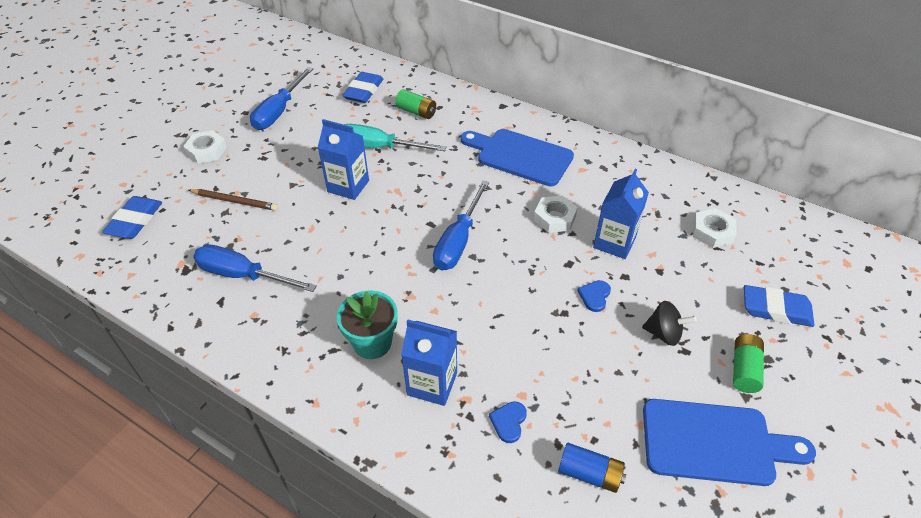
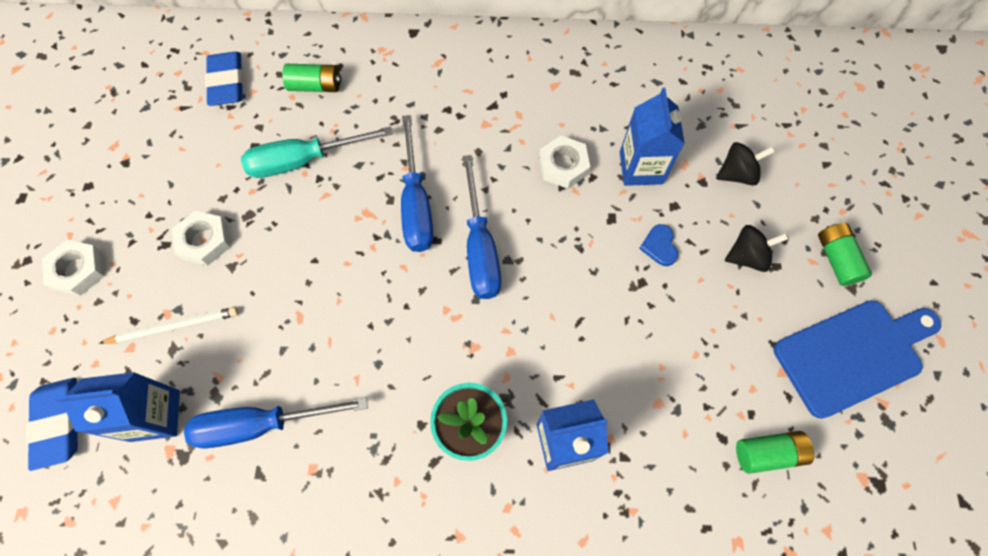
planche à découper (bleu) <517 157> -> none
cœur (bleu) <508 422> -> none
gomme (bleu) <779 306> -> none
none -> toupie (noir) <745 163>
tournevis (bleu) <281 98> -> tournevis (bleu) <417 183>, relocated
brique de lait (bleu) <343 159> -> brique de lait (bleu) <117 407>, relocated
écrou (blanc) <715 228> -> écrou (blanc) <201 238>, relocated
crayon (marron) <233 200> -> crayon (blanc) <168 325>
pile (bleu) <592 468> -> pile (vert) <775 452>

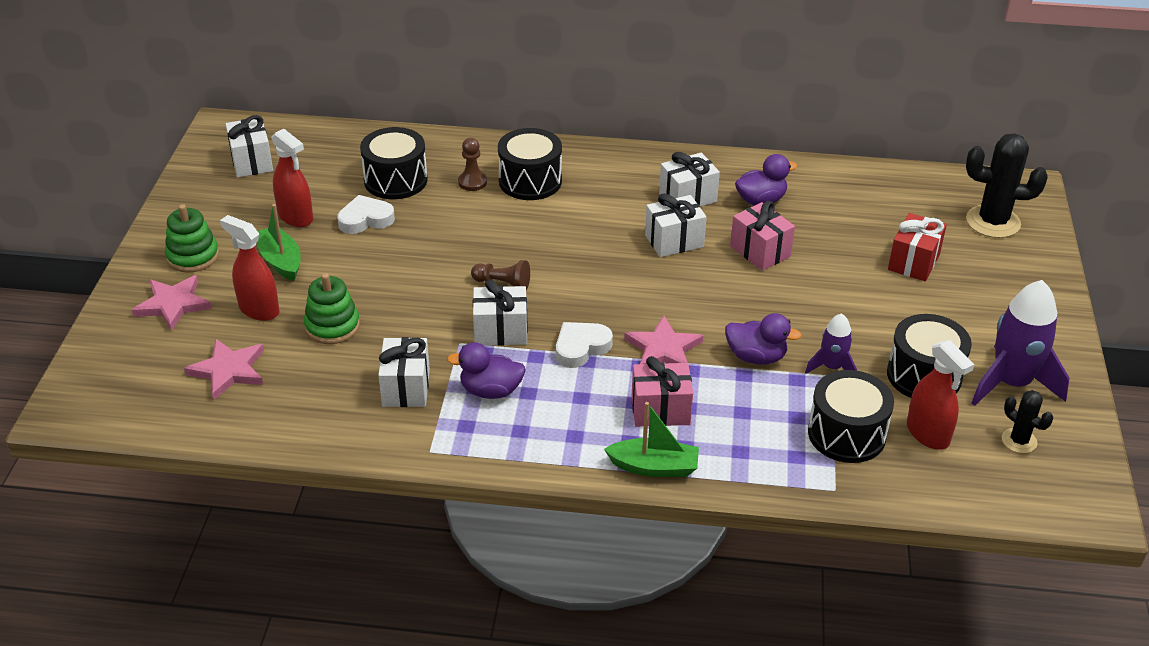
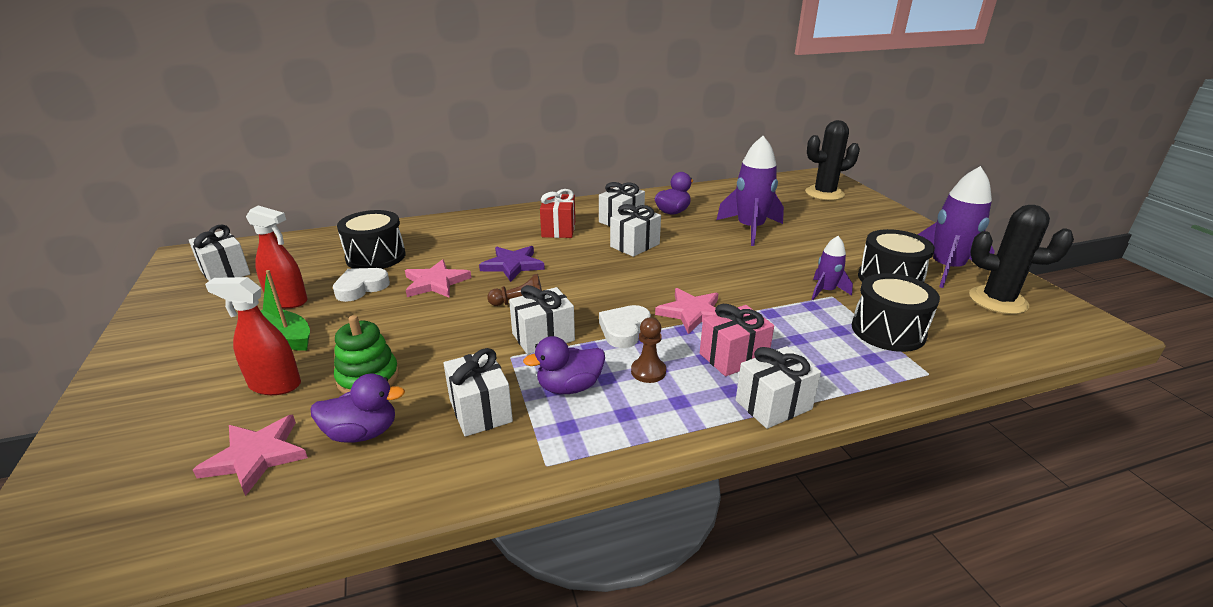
jouet à empiler (vert) <192 238> -> none
tambour (noir) <530 164> -> none
cadeau (rose) <762 236> -> none
vaporisateur (rouge) <941 395> -> none
none -> étoile (violet) <512 264>
none -> fusée (violet) <750 191>
étoile (rose) <172 303> -> étoile (rose) <438 278>, relocated
pion (marron) <472 164> -> pion (marron) <648 350>, relocated
canard (violet) <763 339> -> canard (violet) <357 408>, relocated
cadeau (rouge) <917 247> -> cadeau (rouge) <557 213>, relocated
bateau (vert) <651 439> -> cadeau (blanc) <778 387>
cactus (noir) <1027 421> -> cactus (noir) <1021 259>, x1.83

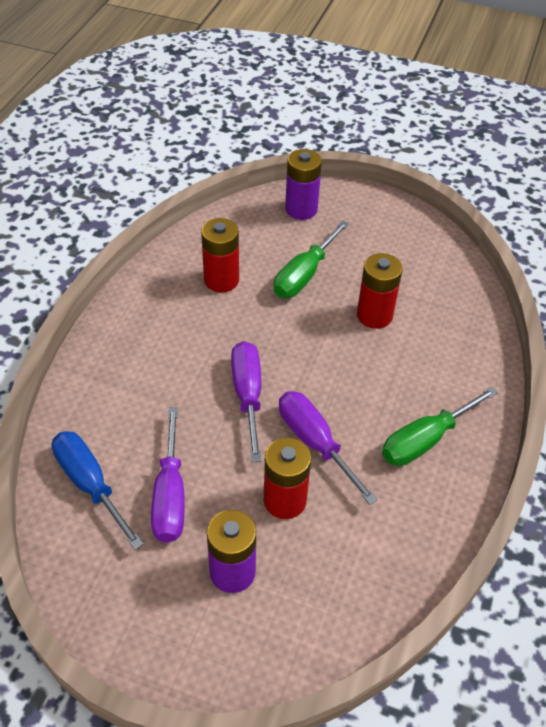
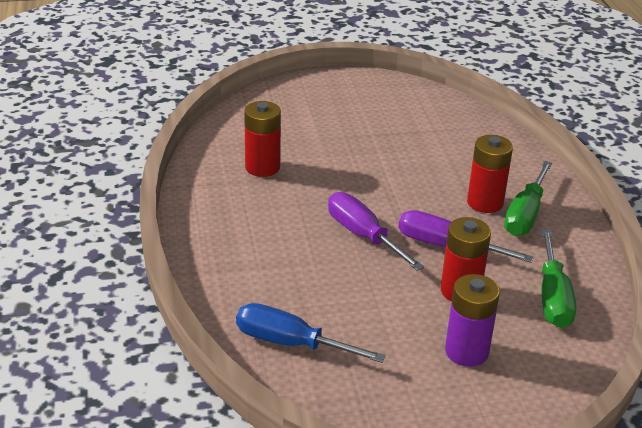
tournevis (violet) <168 475> -> none
pile (violet) <303 184> -> none
tournevis (vert) <311 259> -> tournevis (vert) <558 278>, relocated
pile (rouge) <380 291> -> pile (rouge) <490 174>, relocated

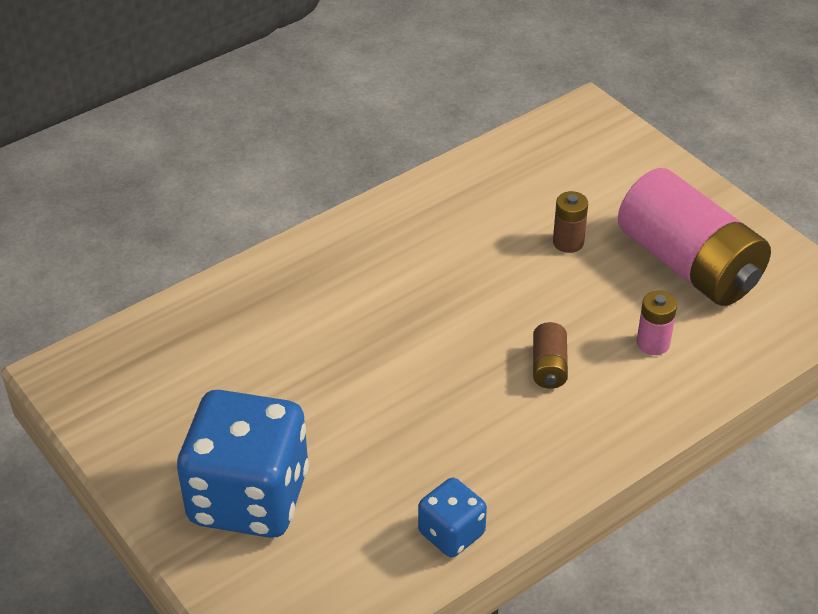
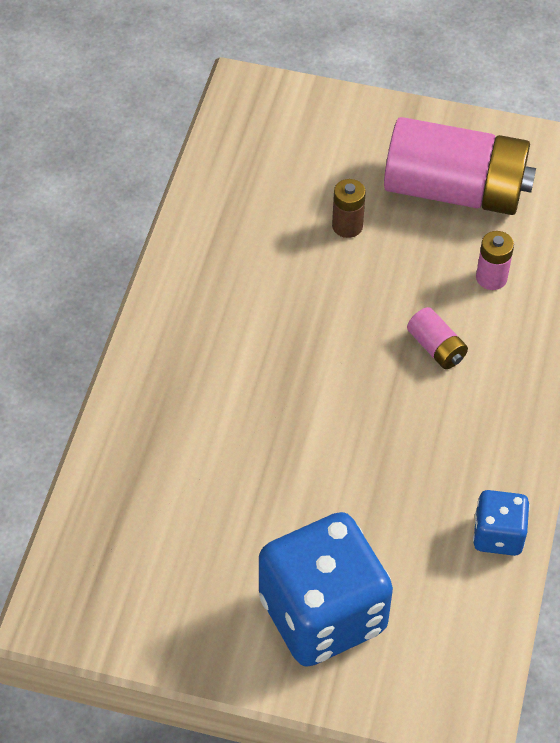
pile (marron) <550 355> -> pile (rose) <437 338>

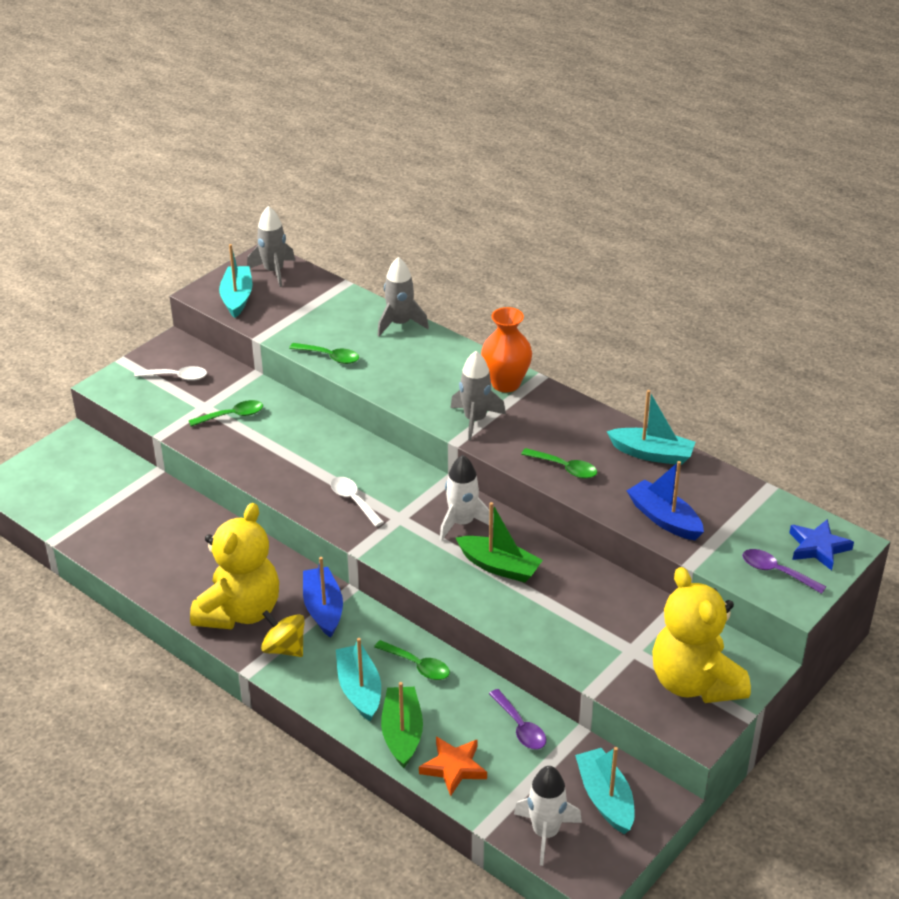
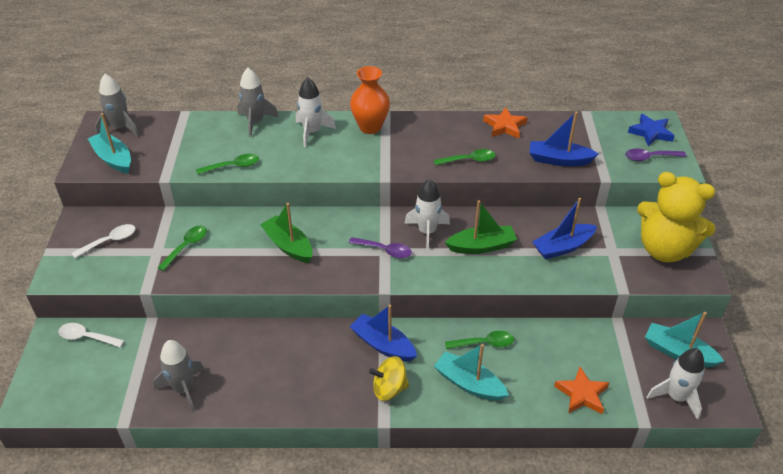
ours en peluche (jaune) <234 566> -> none
none -> fusée (blanc) <316 112>
none -> bateau (bleu) <564 229>
cuillère (blanc) <357 502> -> cuillère (blanc) <91 335>, relocated
bateau (vert) <402 725> -> bateau (vert) <286 233>, relocated
fusée (gris) <478 395> -> fusée (gris) <178 376>, relocated
cuillère (violet) <517 719> -> cuillère (violet) <380 247>, relocated
bateau (turquoise) <650 427> -> étoile (orange) <505 123>

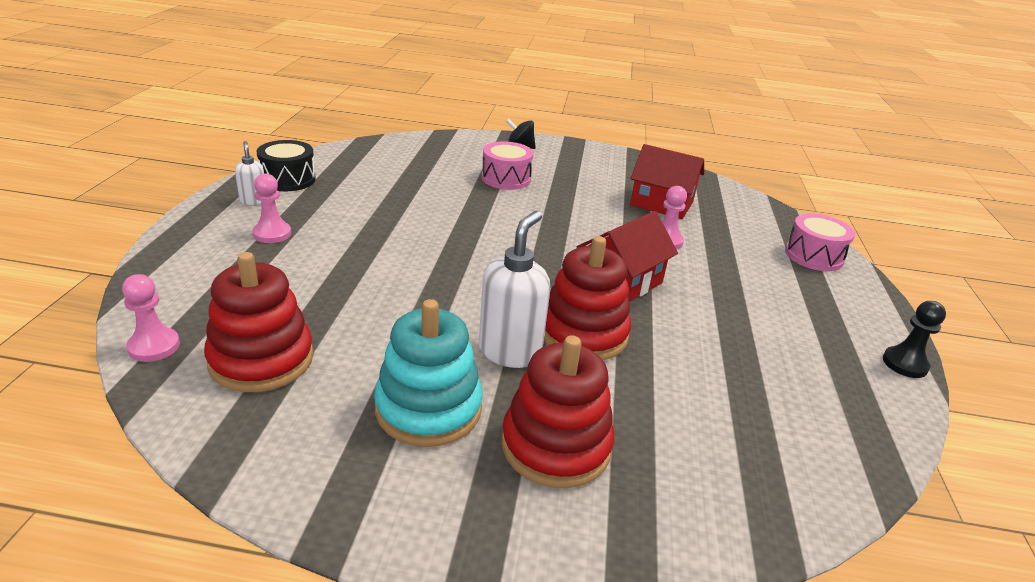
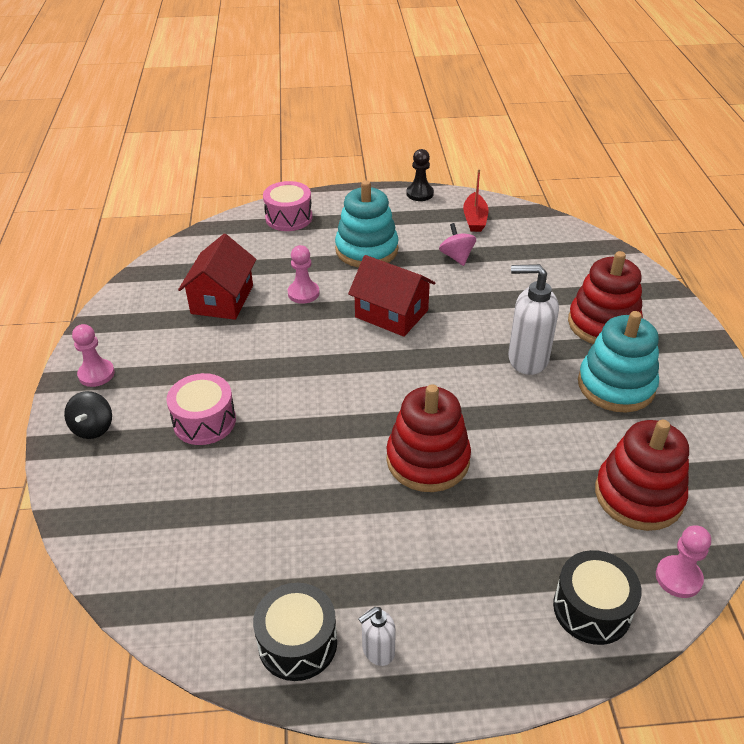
none -> jouet à empiler (turquoise) <367 224>
none -> toupie (rose) <457 244>
none -> bateau (rouge) <475 200>
none -> tambour (noir) <597 597>
pion (rose) <271 208> -> pion (rose) <93 355>, relocated
jouet à empiler (rouge) <587 298> -> jouet à empiler (rouge) <428 438>, relocated

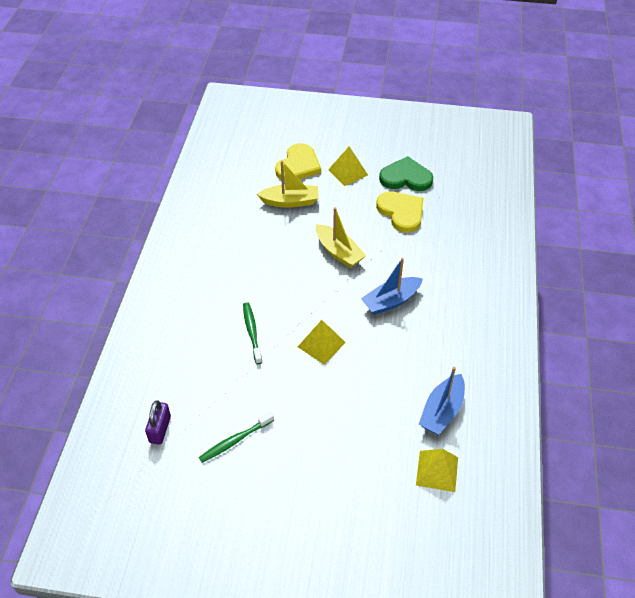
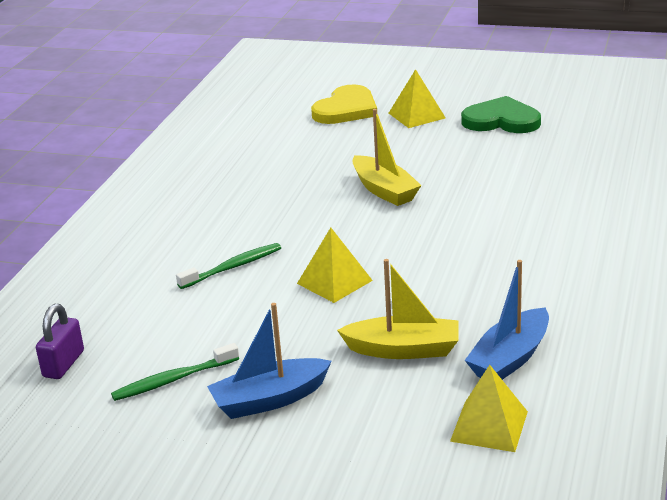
cœur (jaune) <399 212> -> none
bateau (jaune) <288 184> -> bateau (jaune) <398 309>, relocated
bateau (bleu) <392 286> -> bateau (bleu) <269 361>, relocated
brosse à dents (vert) <252 333> -> brosse à dents (vert) <228 266>, 60 degrees clockwise

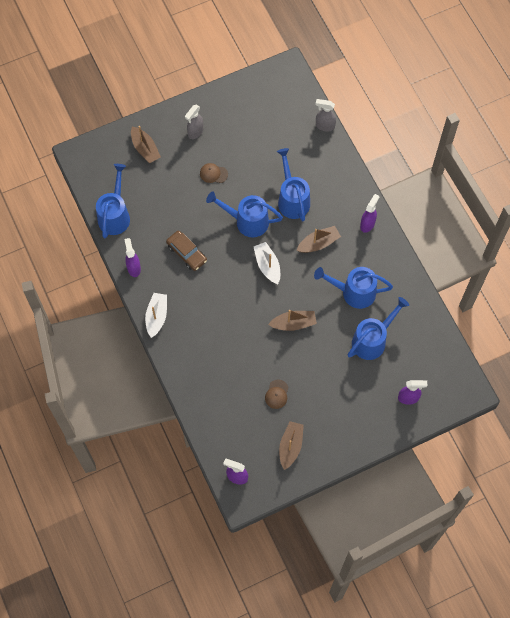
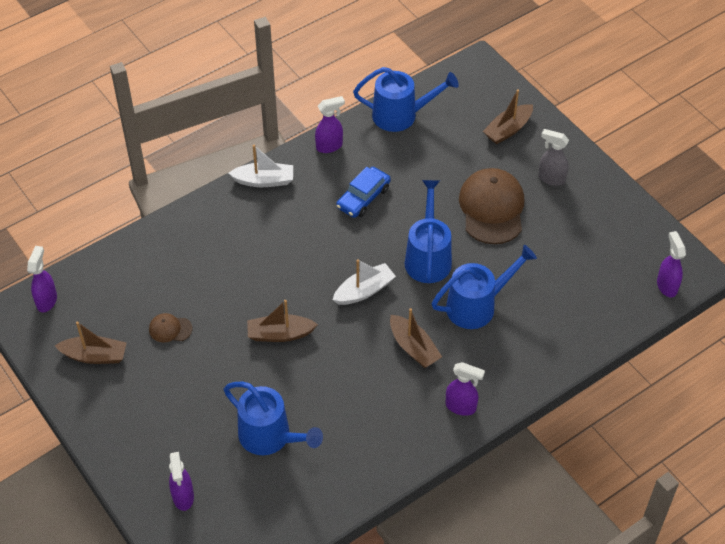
arrosoir (bleu) <353 288> -> none
vaporisateur (gris) <325 115> -> none
none -> vaporisateur (violet) <671 264>
voiture (marron) <186 251> -> voiture (bleu) <363 192>
bateau (marron) <292 320> -> bateau (marron) <282 321>, 105 degrees clockwise
casquette (marron) <214 173> -> casquette (marron) <491 206>, x2.19

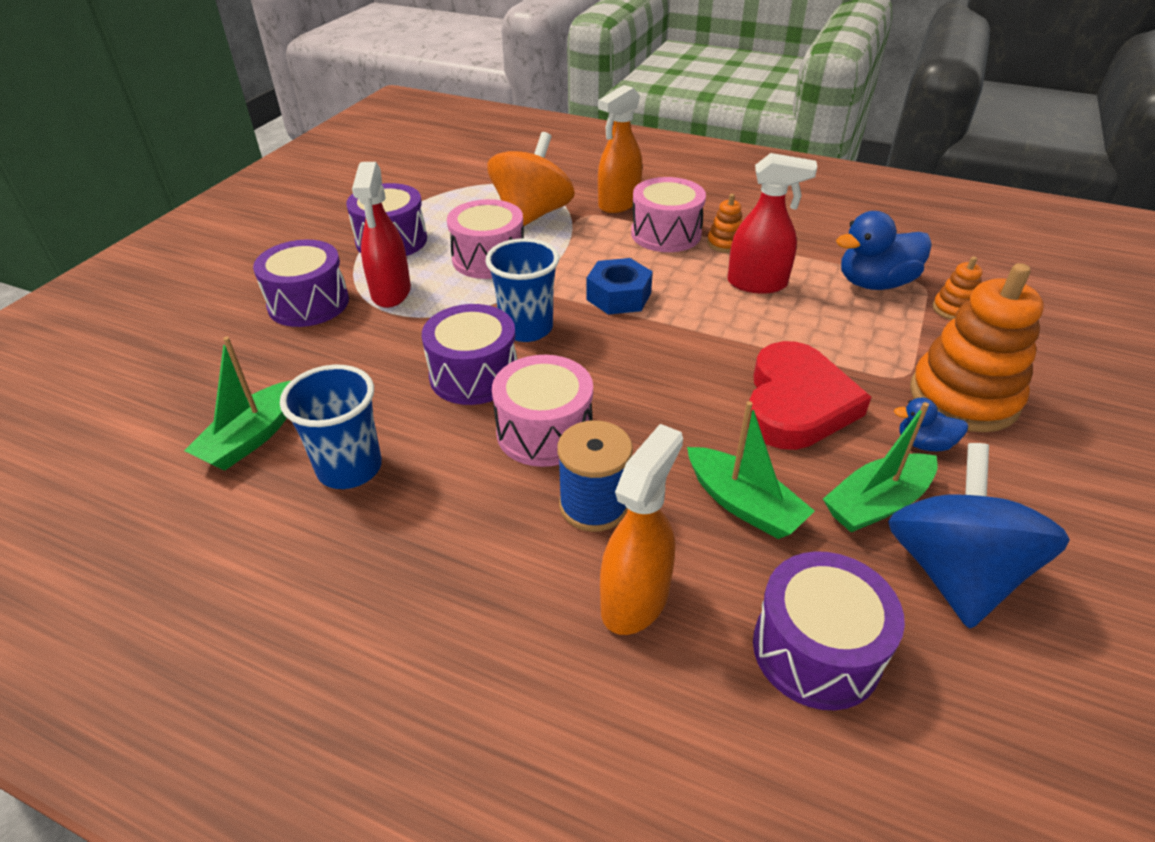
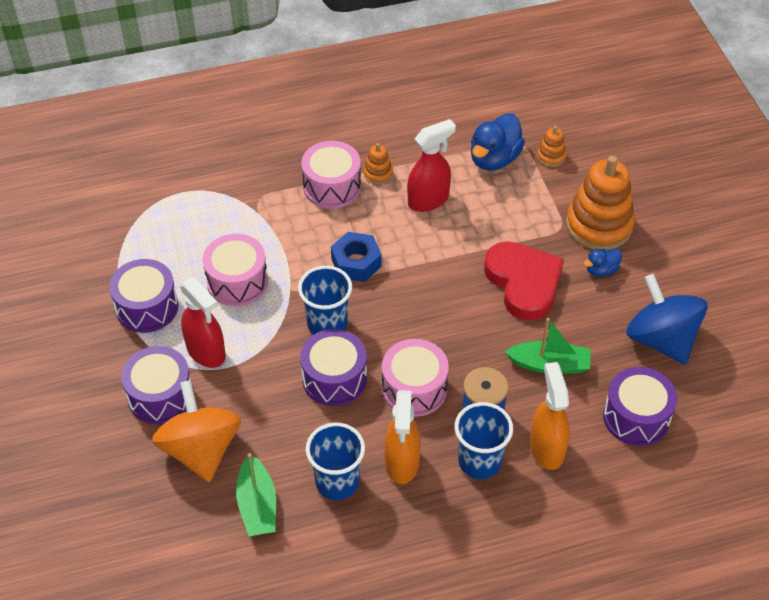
bateau (vert) <880 467> -> none
none -> gobelet (bleu) <483 440>
toupie (orange) <531 179> -> toupie (orange) <196 431>, relocated
vaporisateur (orange) <620 149> -> vaporisateur (orange) <402 437>, relocated

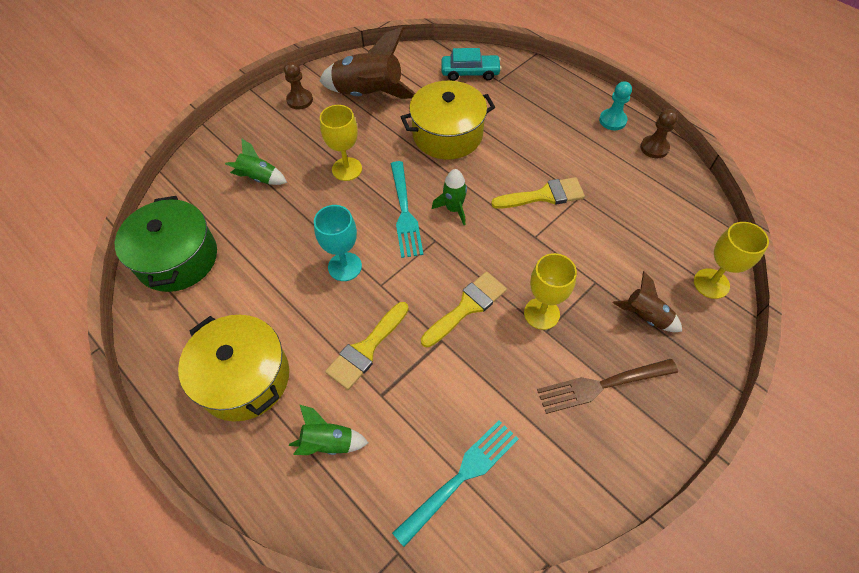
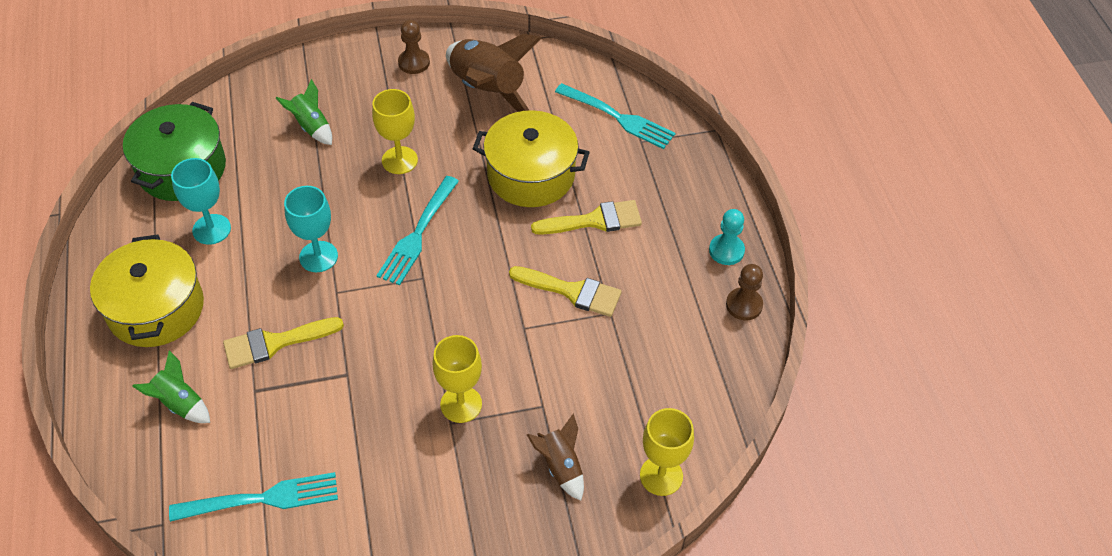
fusée (vert) <449 197> -> none
fourchette (marron) <607 386> -> none
none -> verre à pied (turquoise) <201 201>
pinceau (jaune) <464 309> -> pinceau (jaune) <586 217>, relocated
voiture (turquoise) <471 64> -> fourchette (turquoise) <615 116>

